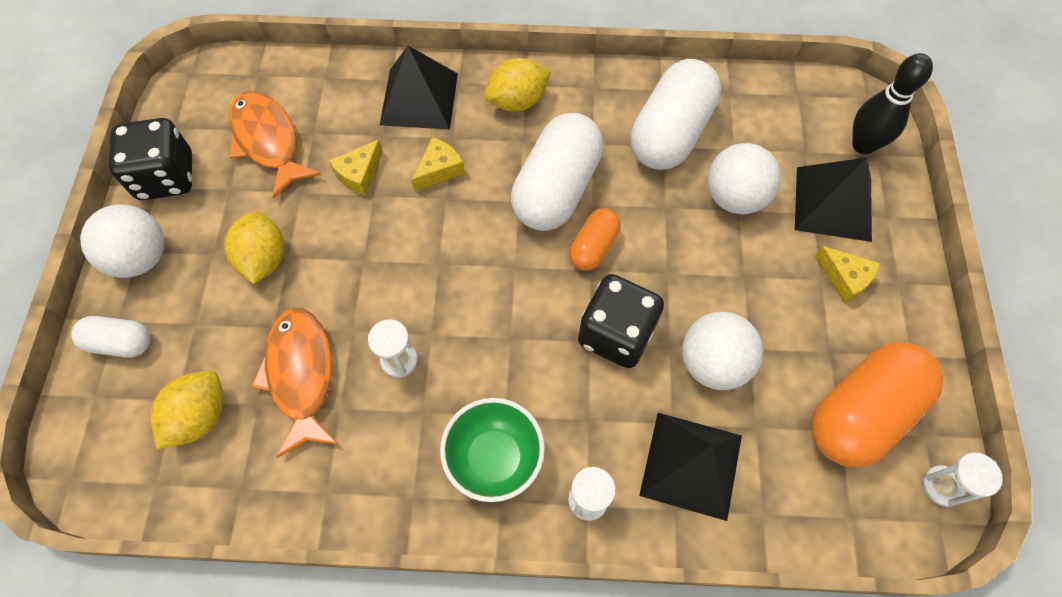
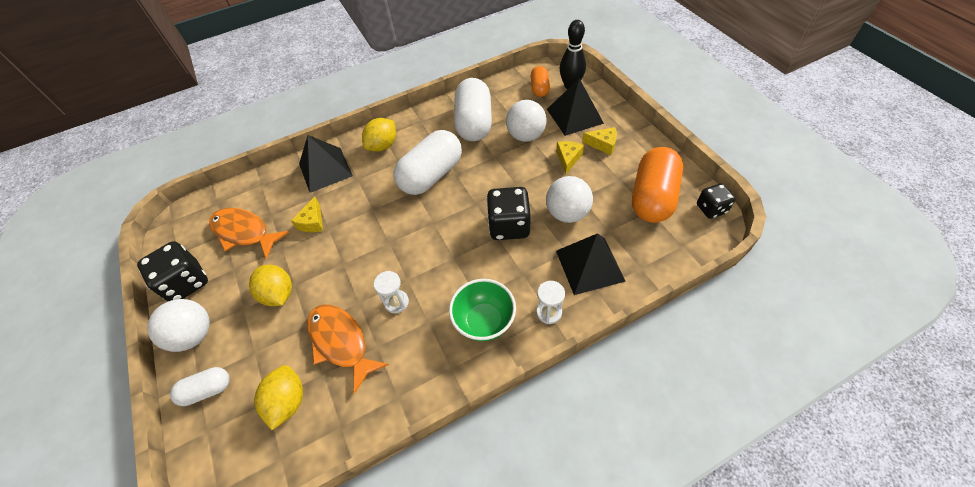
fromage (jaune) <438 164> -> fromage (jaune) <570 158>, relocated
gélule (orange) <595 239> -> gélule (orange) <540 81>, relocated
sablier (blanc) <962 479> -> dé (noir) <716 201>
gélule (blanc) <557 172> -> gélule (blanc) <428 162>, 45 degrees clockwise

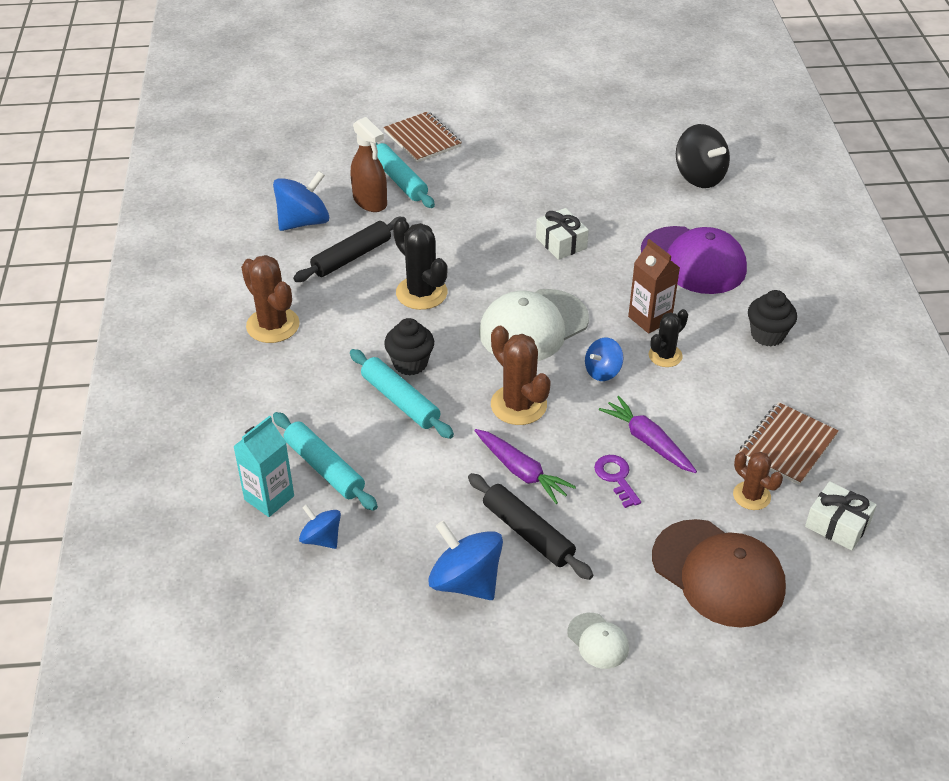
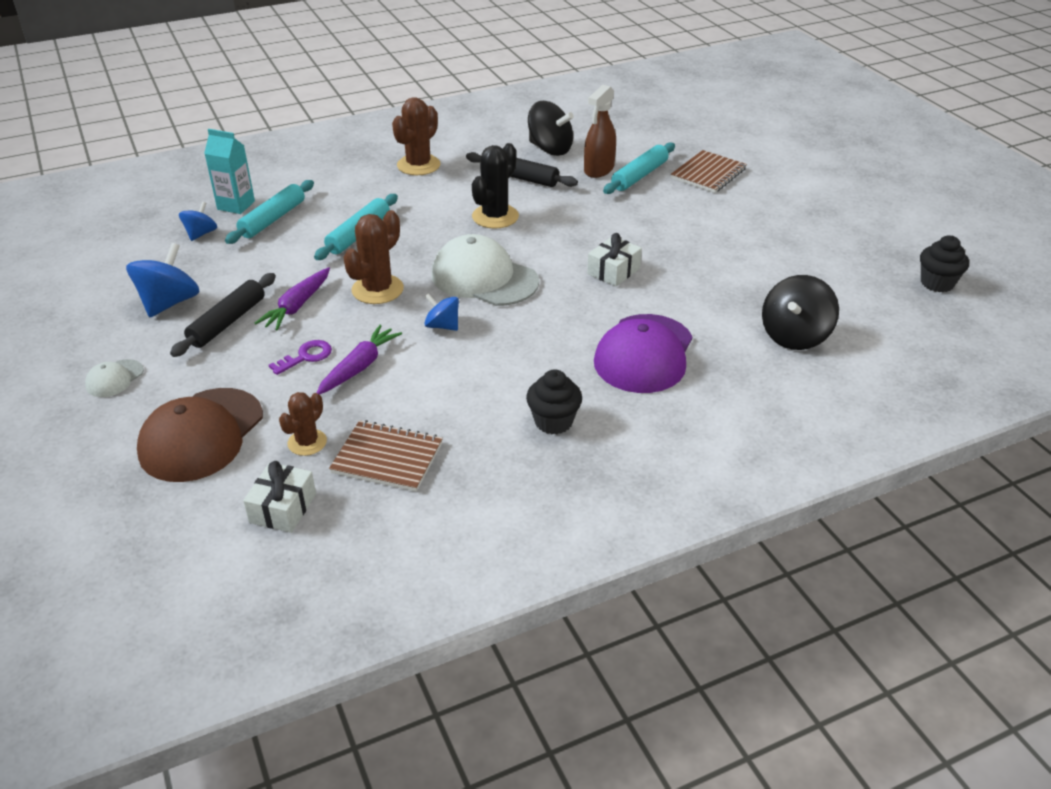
brique de lait (marron) <654 286> -> none
cactus (noir) <668 338> -> none
muffin (noir) <409 346> -> muffin (noir) <944 263>, relocated
toupie (bleu) <301 201> -> toupie (noir) <551 128>

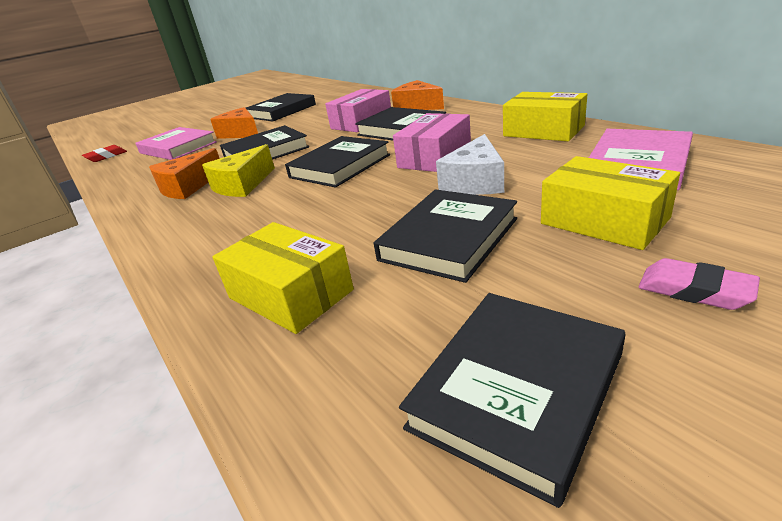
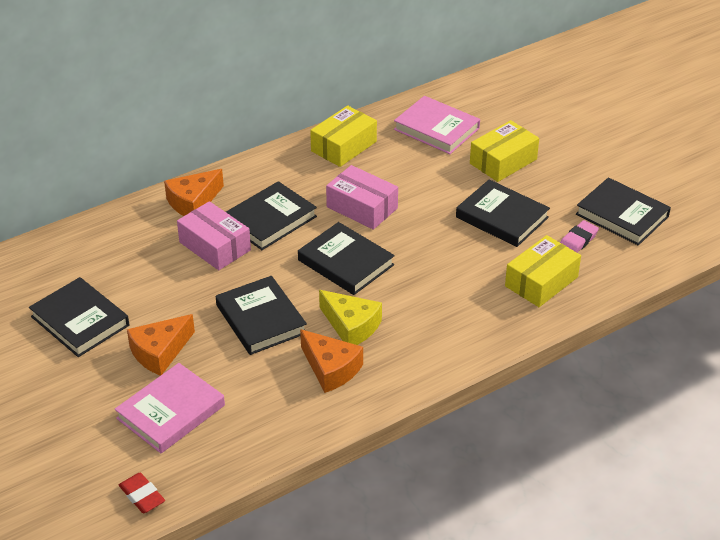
fromage (blanc) <470 164> -> none
gomme (rose) <699 284> -> gomme (rose) <579 236>, relocated

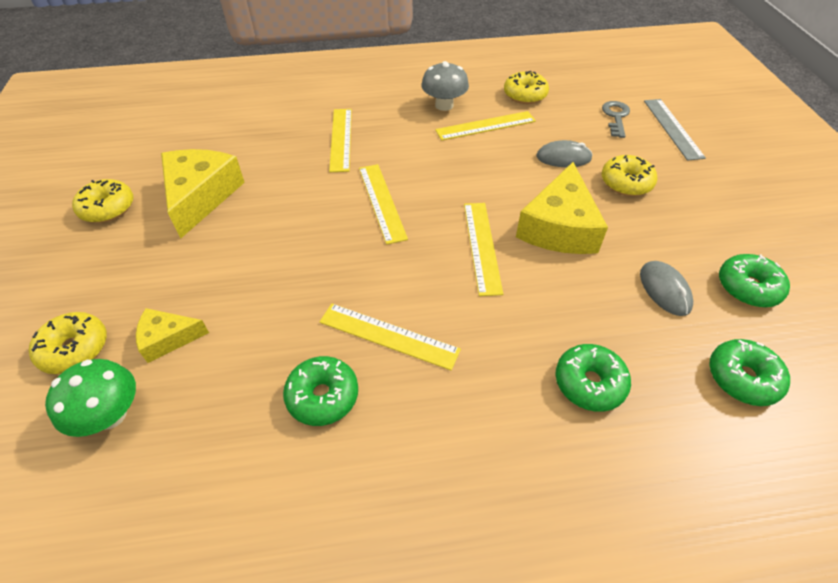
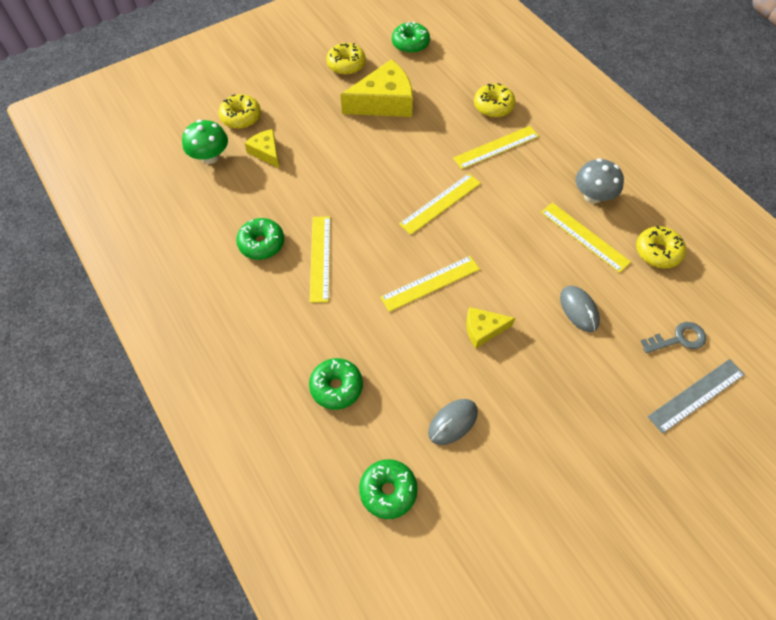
beignet (jaune) <629 175> -> beignet (jaune) <494 100>, relocated
beignet (vert) <754 280> -> beignet (vert) <411 38>, relocated
fromage (jaune) <562 208> -> fromage (jaune) <490 328>, x0.54

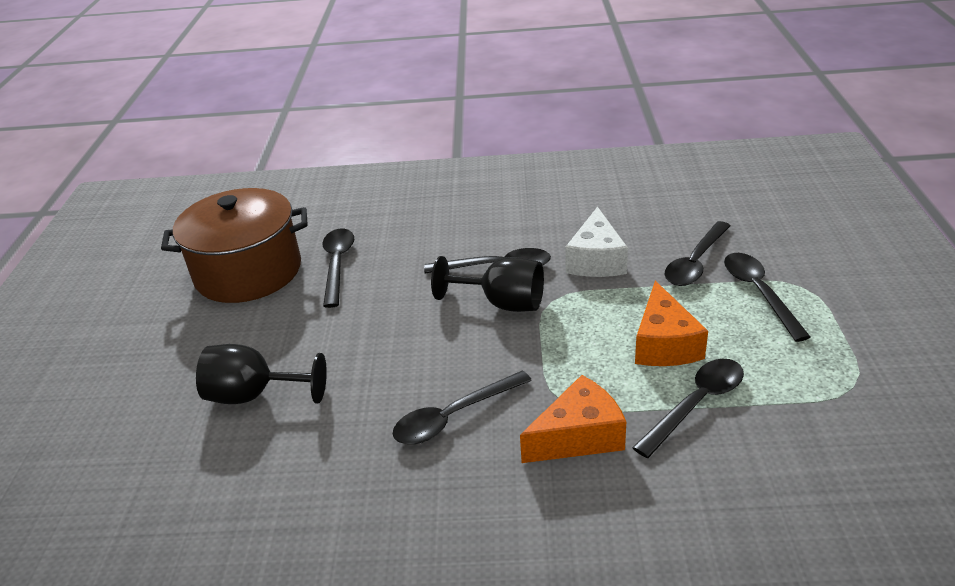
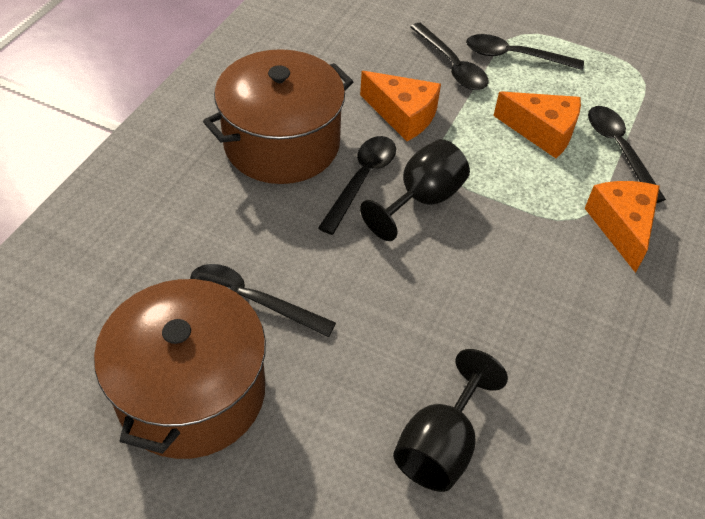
cuillère (noir) <462 407> -> none
none -> marmite (marron) <278 116>
fromage (blanc) <596 241> -> fromage (orange) <400 106>

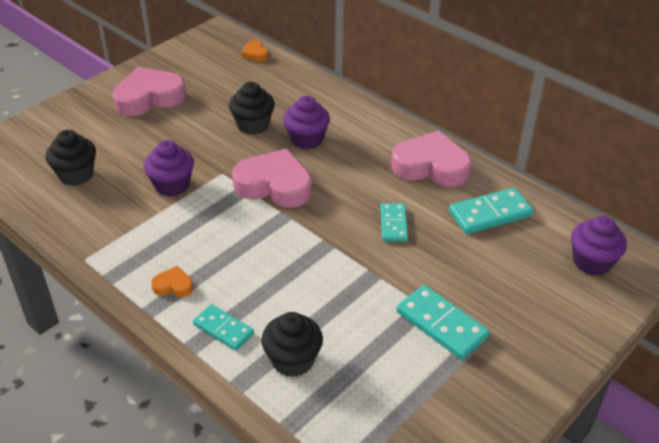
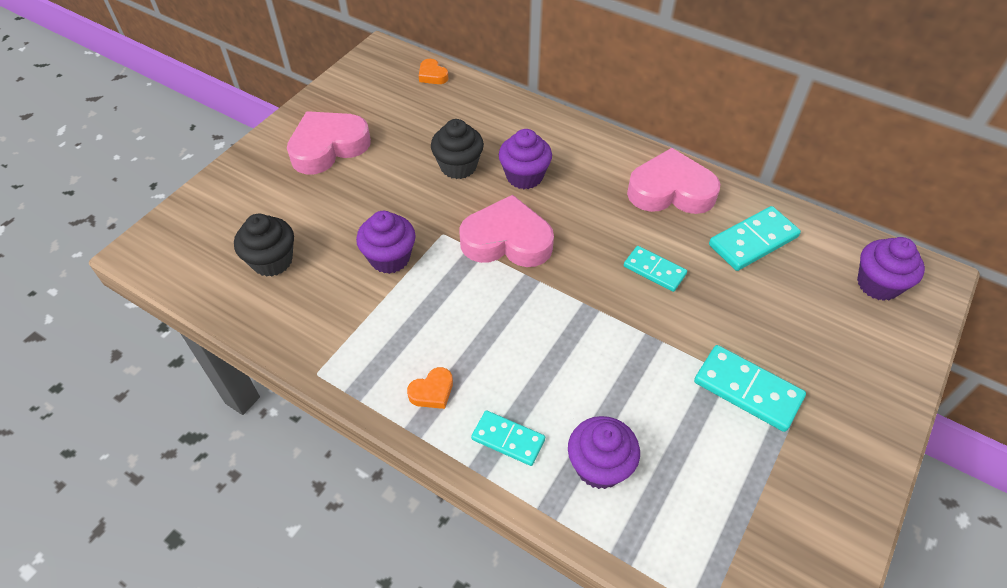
muffin (noir) <292 344> -> muffin (violet) <604 452>
cœur (orange) <172 281> -> cœur (orange) <430 388>, 150 degrees clockwise
domino (turquoise) <394 222> -> domino (turquoise) <655 269>, 45 degrees counterclockwise

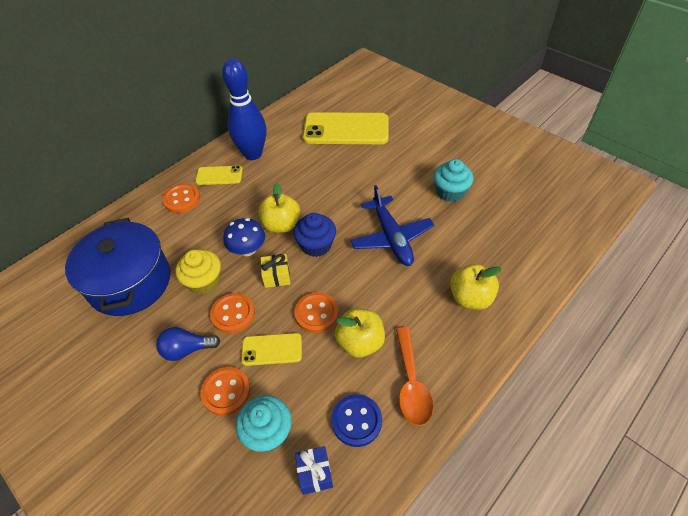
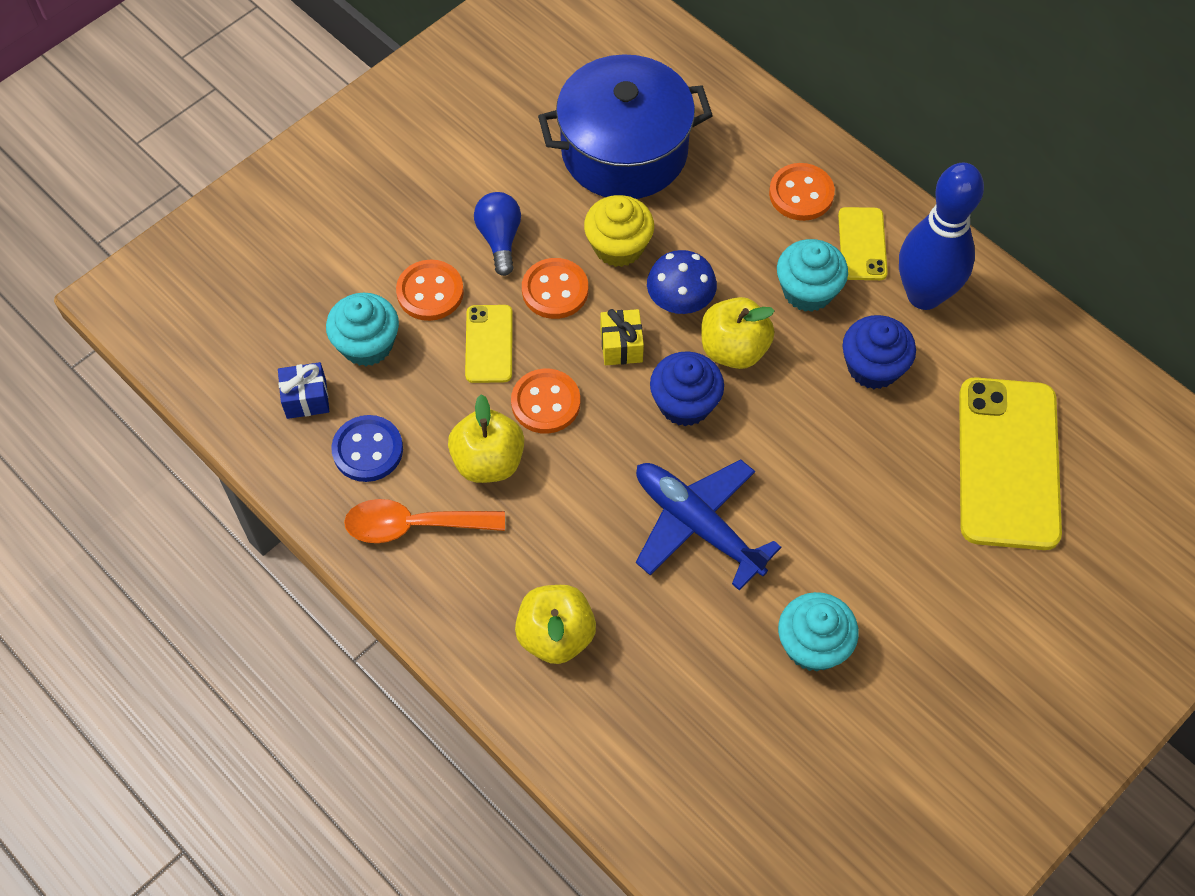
none -> muffin (turquoise) <812 275>
none -> muffin (bleu) <879 352>
avion (bleu) <392 225> -> avion (bleu) <708 525>, 60 degrees clockwise

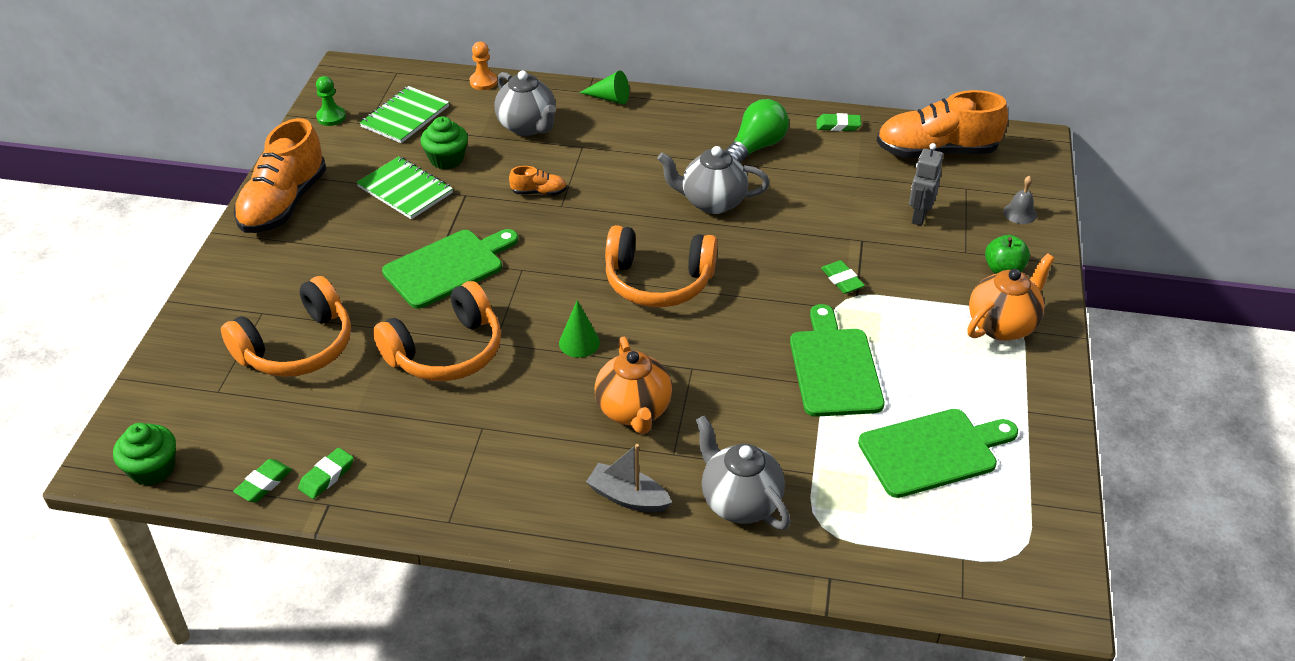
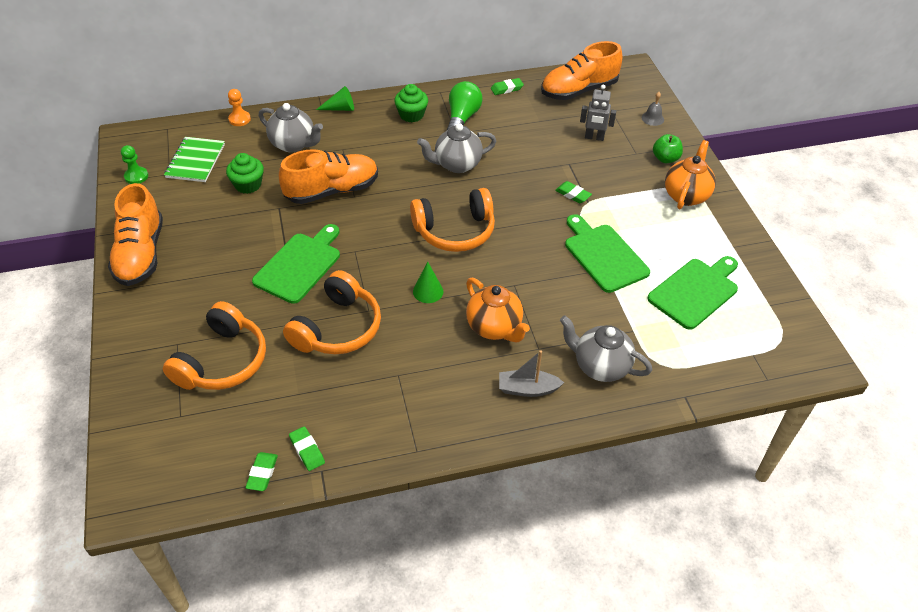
carnet (vert) <404 187> -> none
muffin (vert) <144 454> -> muffin (vert) <411 103>, relocated
gomme (vert) <326 473> -> gomme (vert) <307 448>, 45 degrees counterclockwise
robot (gris) <926 184> -> robot (gris) <598 112>, 75 degrees counterclockwise
chaussure (orange) <538 180> -> chaussure (orange) <328 176>, x2.29

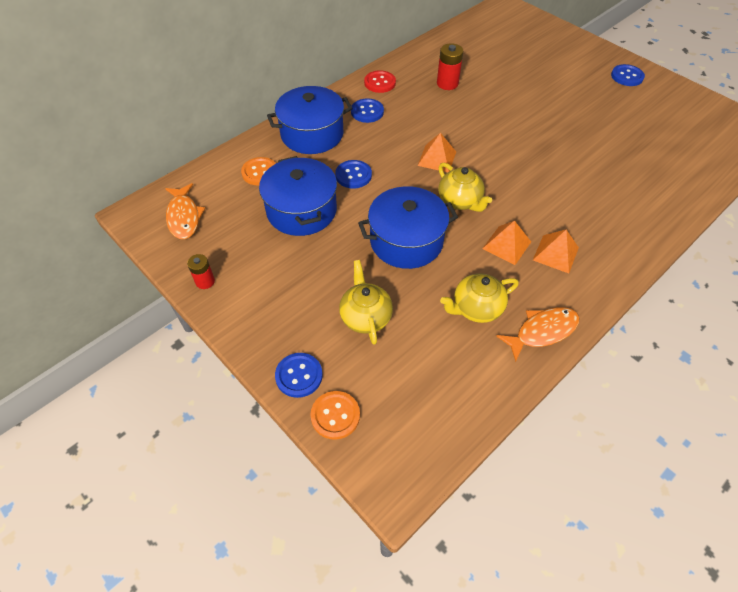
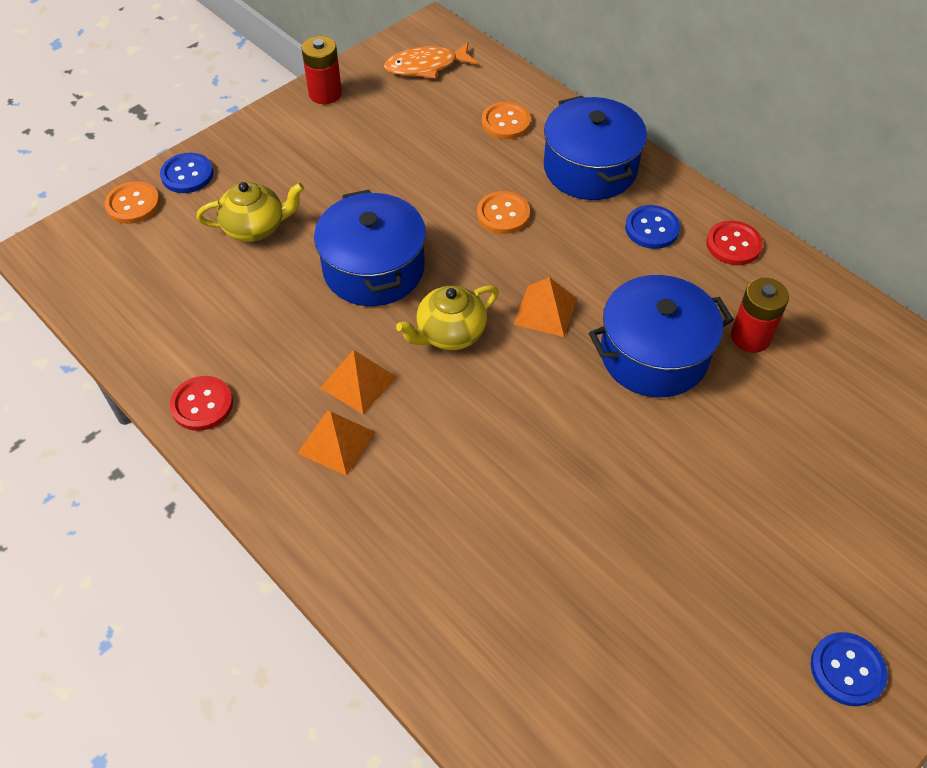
théière (jaune) <479 298> -> none
marmite (bleu) <298 196> -> marmite (bleu) <661 336>, relocated
poisson (orange) <538 334> -> bouton (rouge) <201 403>
bouton (bleu) <353 174> -> bouton (orange) <503 212>
pile (rouge) <201 271> -> pile (rouge) <322 70>, x1.52

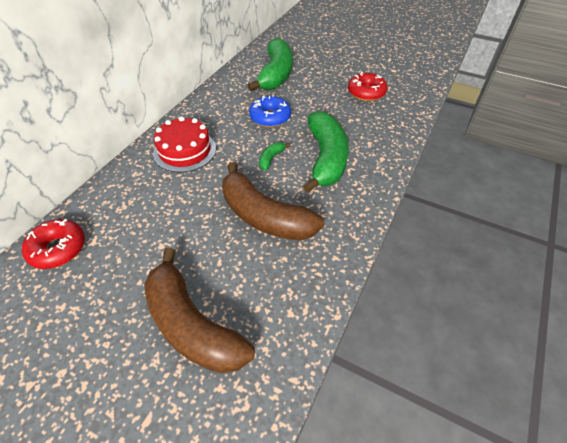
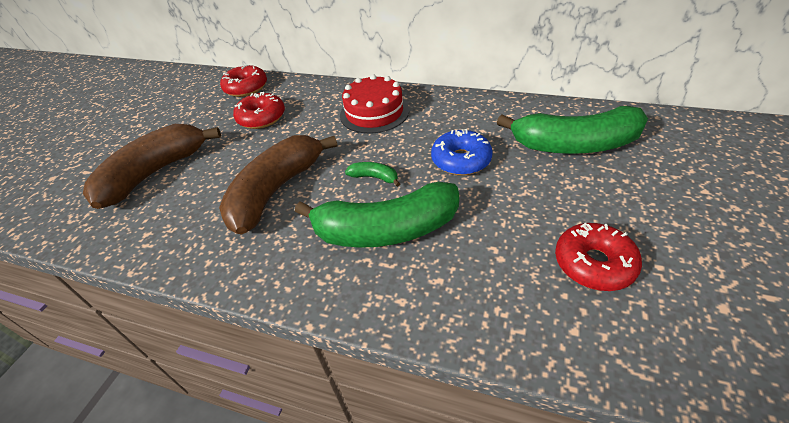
none -> beignet (rouge) <259 110>

